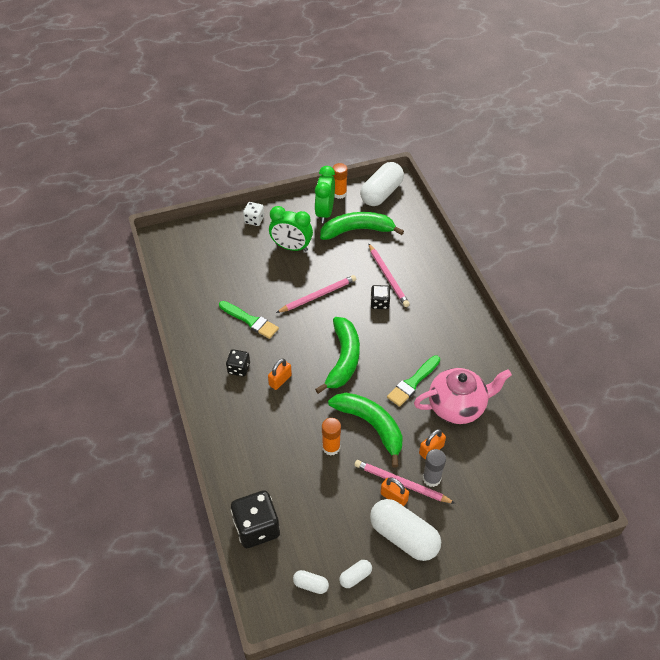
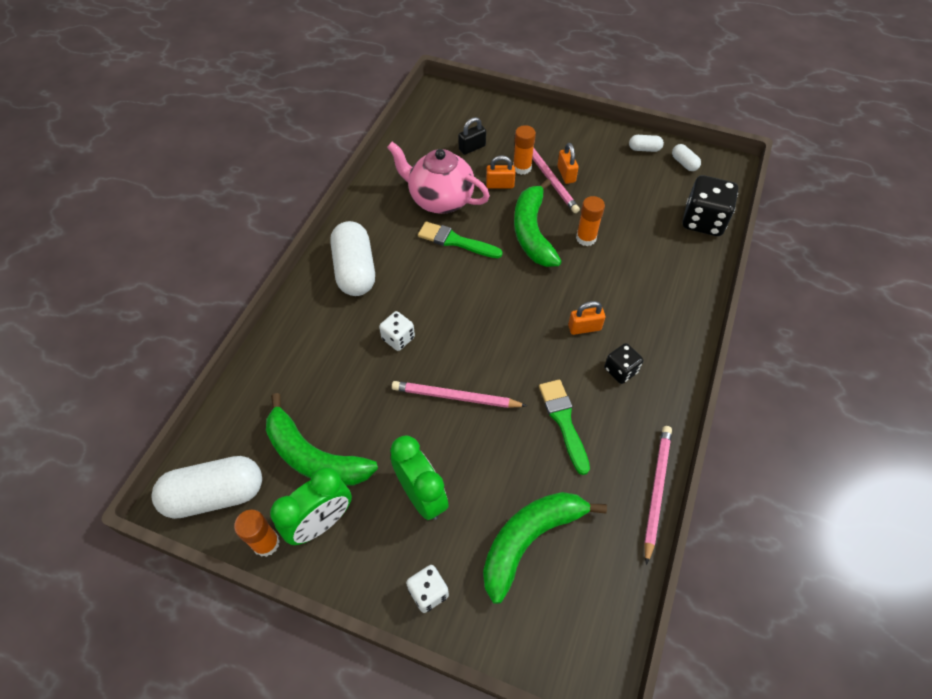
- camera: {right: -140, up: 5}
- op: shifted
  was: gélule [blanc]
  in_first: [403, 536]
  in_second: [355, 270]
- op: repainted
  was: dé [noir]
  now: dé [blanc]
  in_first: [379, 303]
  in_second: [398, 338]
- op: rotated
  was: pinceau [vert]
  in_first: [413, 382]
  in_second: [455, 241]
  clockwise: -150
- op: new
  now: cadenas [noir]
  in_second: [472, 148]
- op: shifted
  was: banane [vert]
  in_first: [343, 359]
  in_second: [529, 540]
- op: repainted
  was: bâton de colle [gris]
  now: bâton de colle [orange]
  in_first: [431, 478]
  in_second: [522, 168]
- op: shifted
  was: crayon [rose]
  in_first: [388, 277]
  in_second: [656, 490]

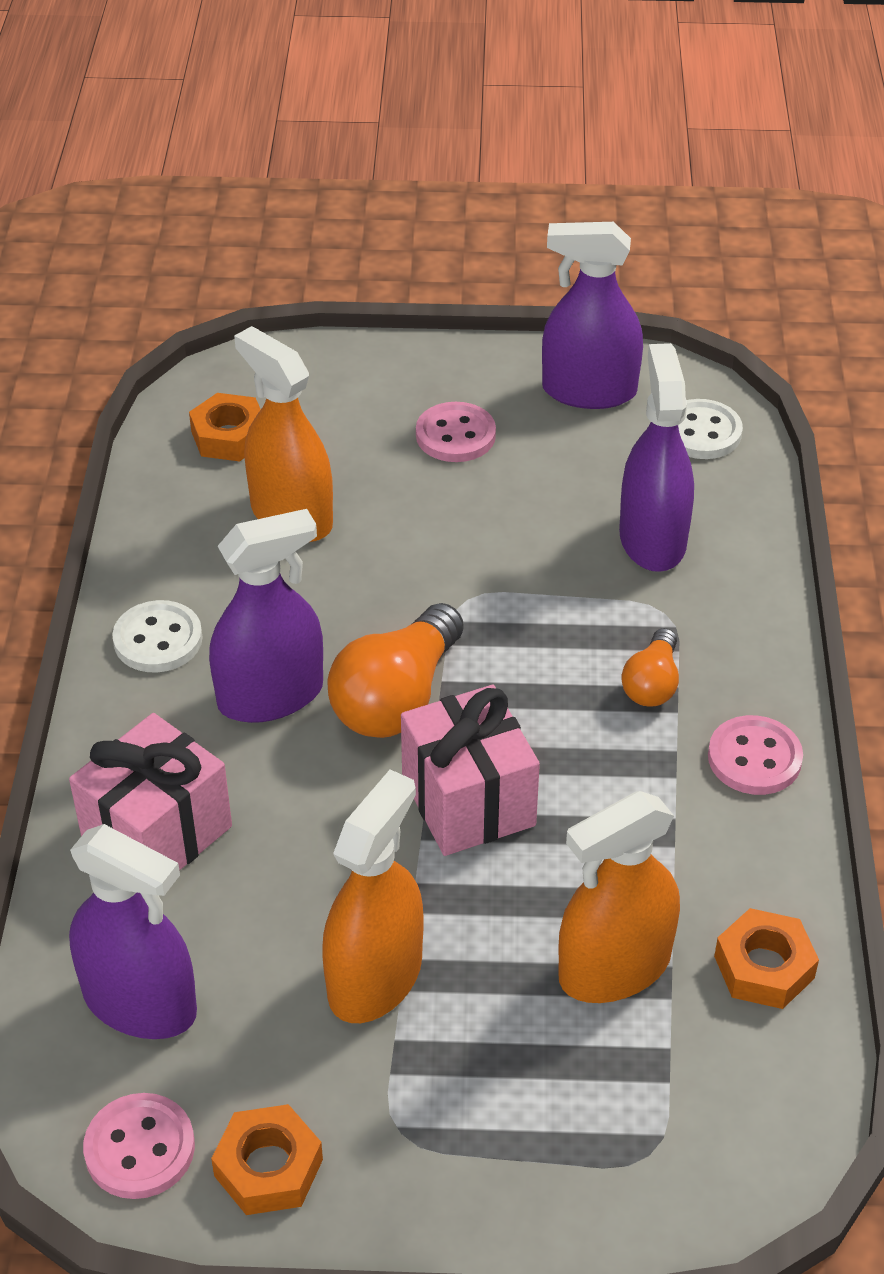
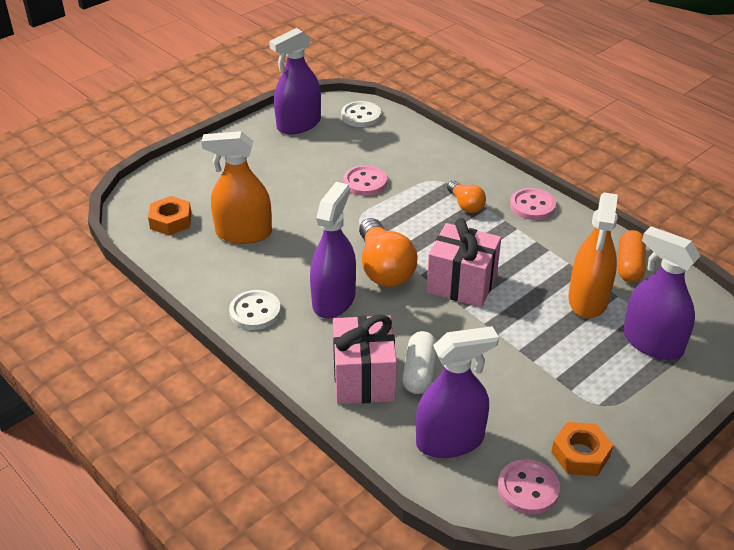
- camera: {right: -45, up: -5}
- op: shifted
  was: bouton [rose]
  in_first: [455, 435]
  in_second: [365, 182]
- op: new
  now: gélule [blanc]
  in_second: [419, 372]
- op: swapped
  was: écrou [orange]
  now: gélule [orange]
  in_first: [764, 967]
  in_second: [629, 265]
- op: shifted
  was: vaporisateur [violet]
  in_first: [652, 539]
  in_second: [652, 343]
- op: gone
  was: vaporisateur [orange]
  in_first: [375, 977]

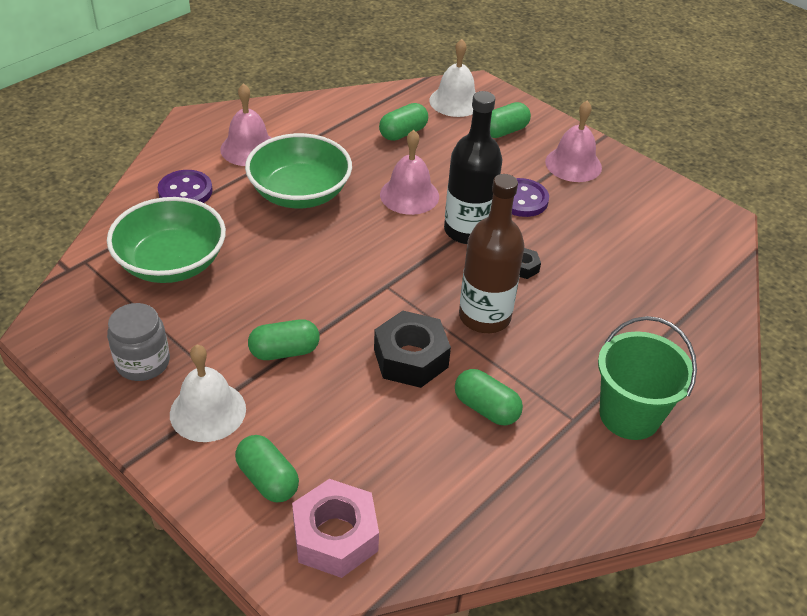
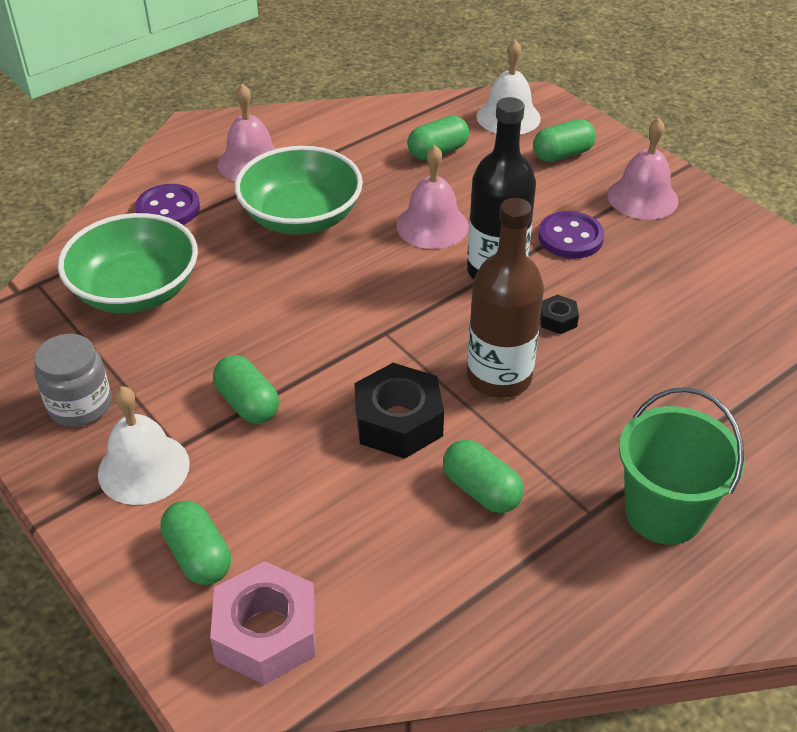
- camera: {right: 10, up: 0}
- op: rotated
  was: gélule [vert]
  in_first: [284, 351]
  in_second: [247, 403]
  clockwise: 60

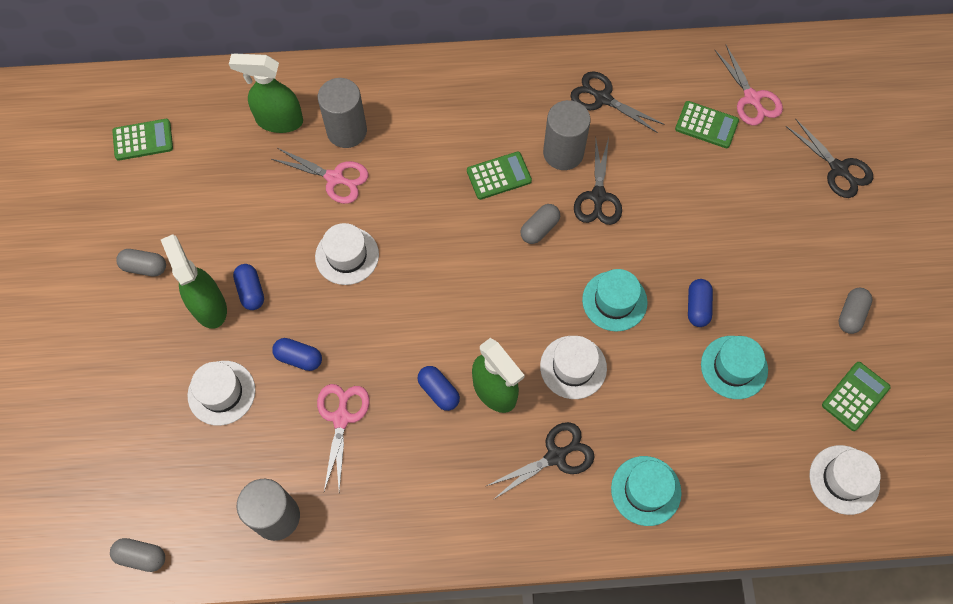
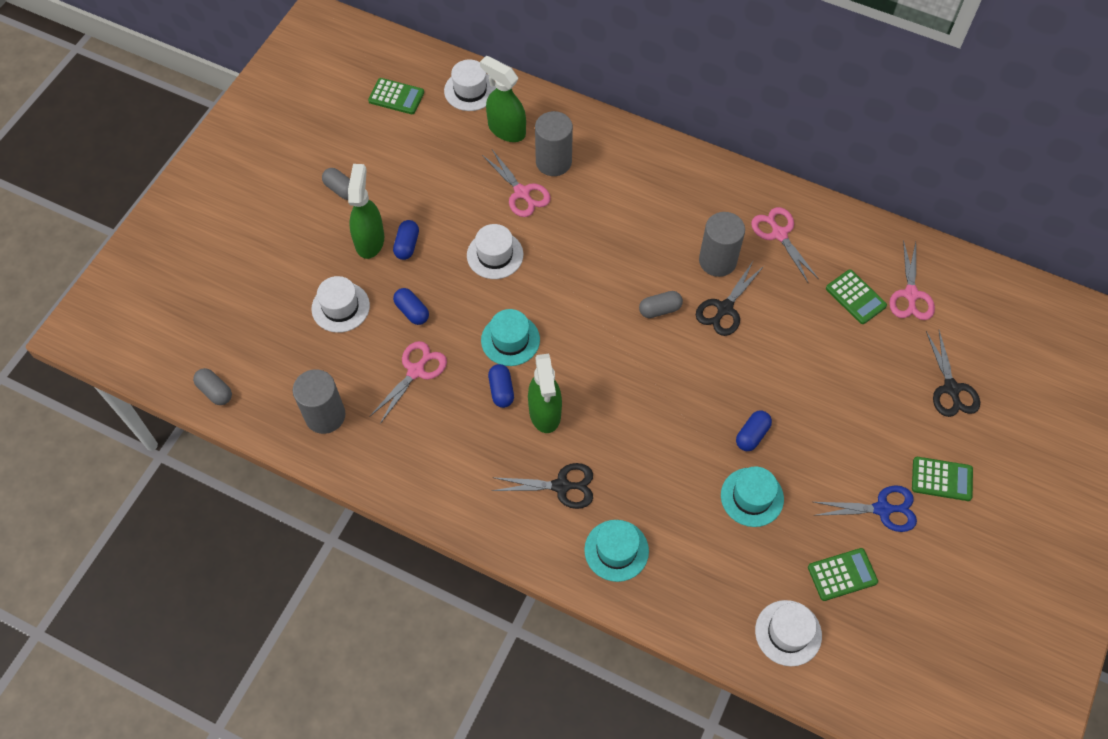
- camera: {right: 30, up: -5}
- op: shifted
  was: chapeau [blanc]
  in_first: [573, 367]
  in_second: [470, 90]
- op: shifted
  was: chapeau [turquoise]
  in_first: [614, 301]
  in_second: [510, 340]
- op: repainted
  was: ciseaux [noir]
  now: ciseaux [rose]
  in_first: [602, 98]
  in_second: [779, 234]
- op: swapped
  was: gélule [gris]
  now: ciseaux [bleu]
  in_first: [851, 314]
  in_second: [882, 509]
- op: shifted
  was: calculatrice [vert]
  in_first: [499, 176]
  in_second: [941, 479]

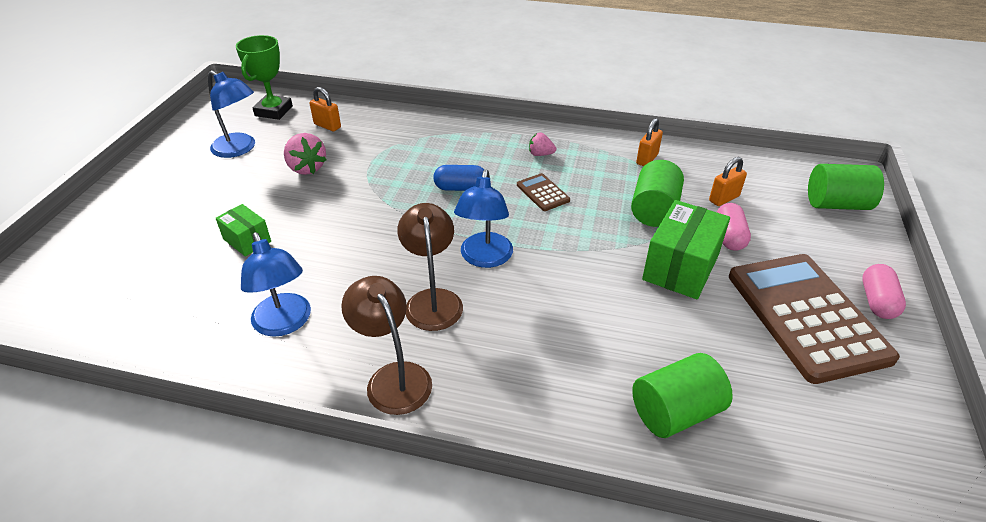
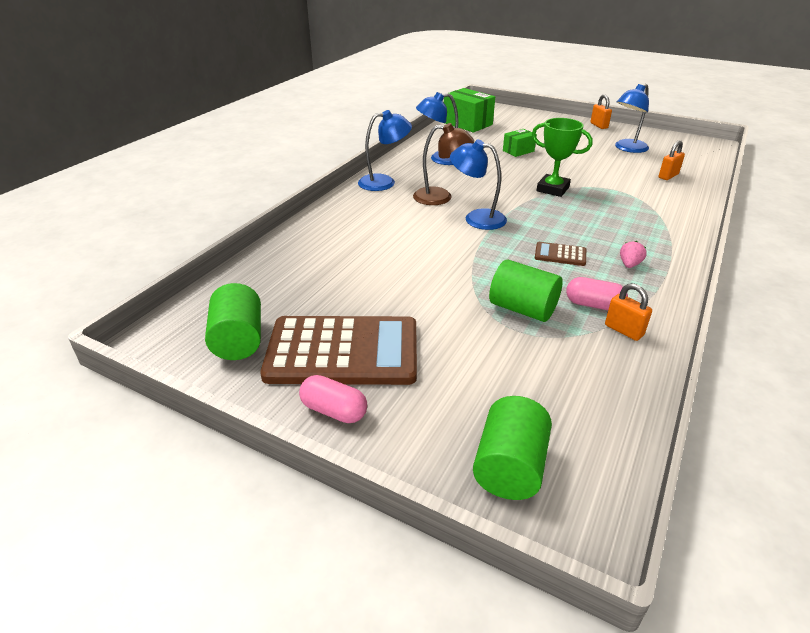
- camera: {right: 105, up: -5}
- op: shifted
  was: cylindre [vert]
  in_first: [675, 412]
  in_second: [238, 340]
- op: repainted
  was: lampe [marron]
  now: lampe [bleu]
  in_first: [393, 377]
  in_second: [384, 182]
- op: shifted
  was: boîte [vert]
  in_first: [680, 267]
  in_second: [467, 124]
- op: shifted
  was: trophée [vert]
  in_first: [274, 111]
  in_second: [552, 189]
- op: rotated
  was: calculatrice [marron]
  in_first: [543, 193]
  in_second: [560, 254]
  clockwise: -150
- op: shifted
  was: gélule [rose]
  in_first: [729, 236]
  in_second: [593, 305]
- op: shifted
  was: cadenas [orange]
  in_first: [724, 199]
  in_second: [599, 125]
- op: gone
  was: fraise [rose]
  in_first: [307, 168]
- op: gone
  was: gélule [bleu]
  in_first: [460, 188]

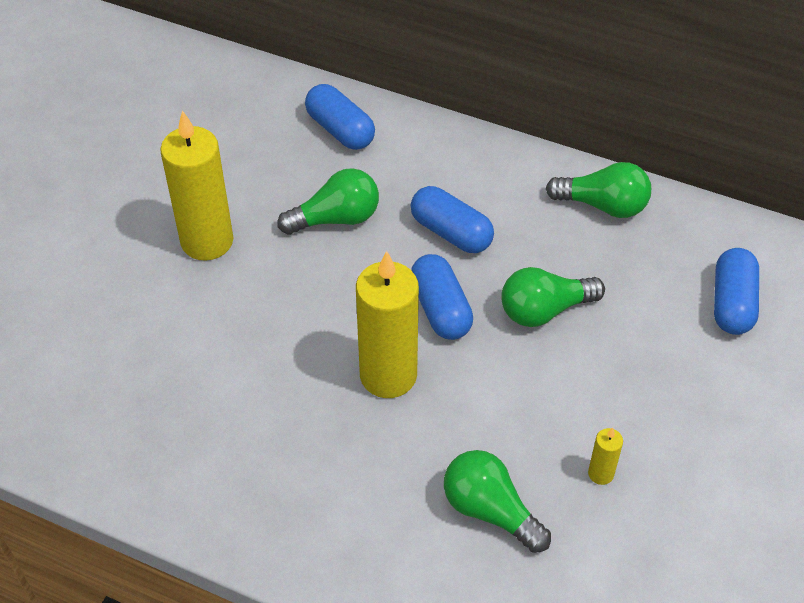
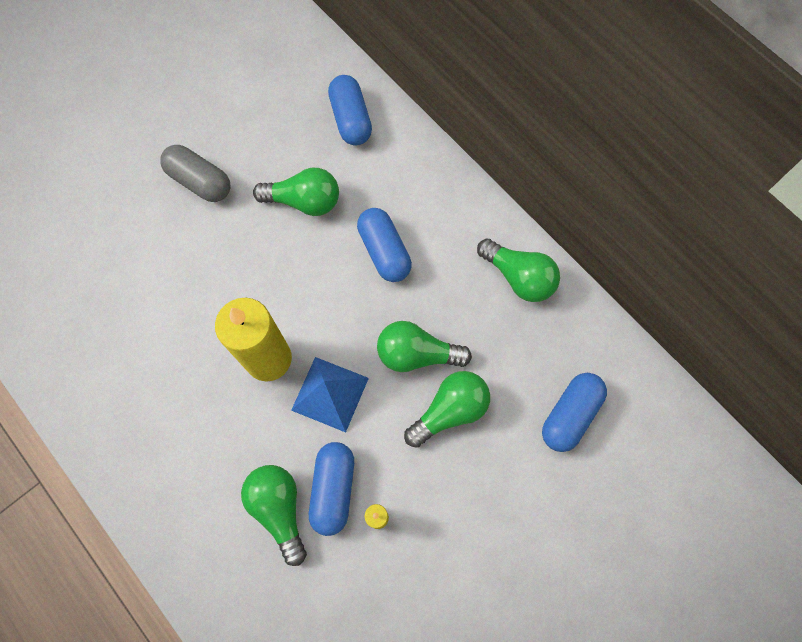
- camera: {right: 25, up: 20}
- op: swapped
  was: bougie [jaune]
  now: gélule [gris]
  in_first: [207, 241]
  in_second: [200, 181]
- op: new
  now: pyramide [bleu]
  in_second: [330, 394]
- op: shifted
  was: gélule [bleu]
  in_first: [440, 309]
  in_second: [333, 489]
- op: new
  now: ampoule [vert]
  in_second: [450, 411]

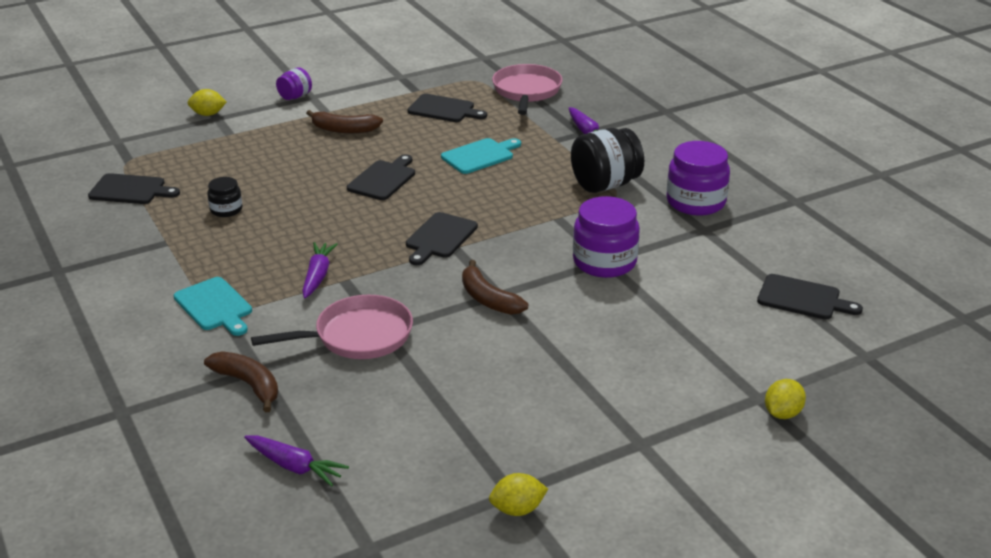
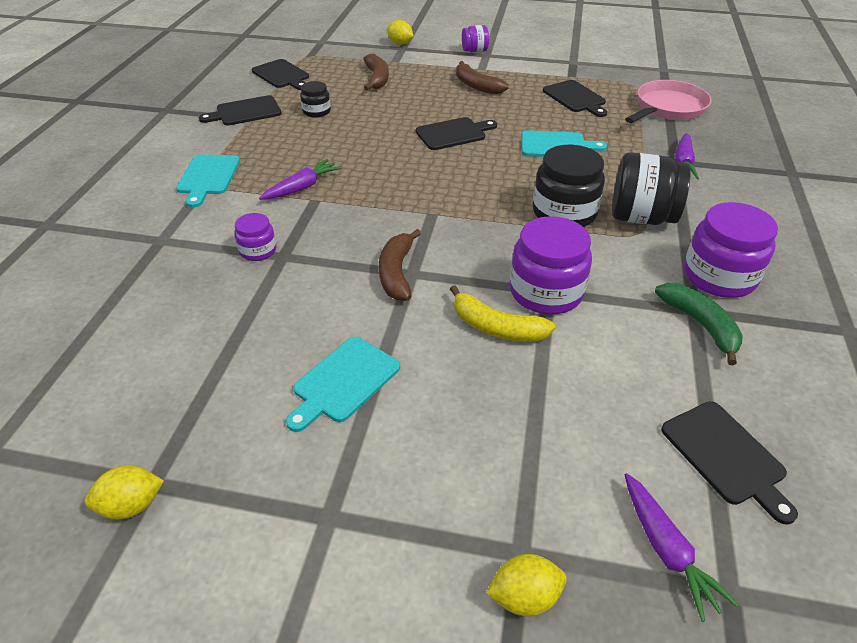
- camera: {right: 40, up: 10}
- op: rotated
  was: citron [jaune]
  in_first: [517, 509]
  in_second: [132, 505]
  clockwise: -45
- op: shifted
  was: planche à découper [noir]
  in_first: [440, 237]
  in_second: [245, 112]
- op: swapped
  was: poêle [rose]
  now: bocal [violet]
  in_first: [357, 336]
  in_second: [258, 251]
- op: new
  now: planche à découper [turquoise]
  in_second: [344, 382]
- op: shifted
  was: banane [marron]
  in_first: [248, 385]
  in_second: [377, 79]
- op: new
  now: banane [jaune]
  in_second: [496, 327]
- op: new
  now: bocal [noir]
  in_second: [564, 213]
- op: shifted
  was: carotte [violet]
  in_first: [295, 466]
  in_second: [666, 550]
- op: new
  now: banane [vert]
  in_second: [700, 325]

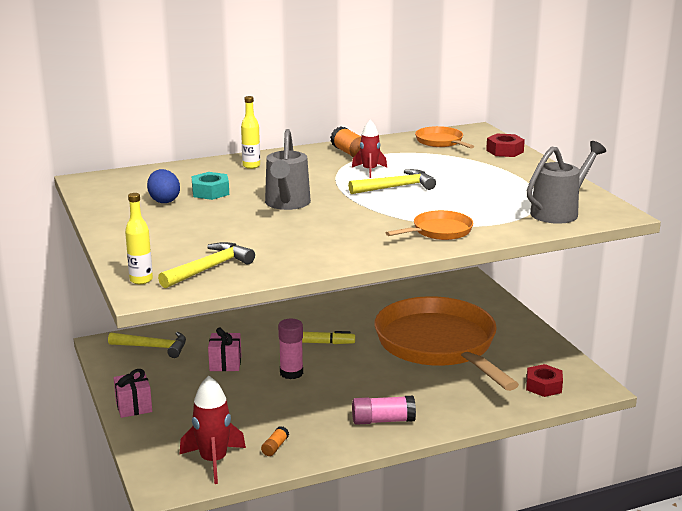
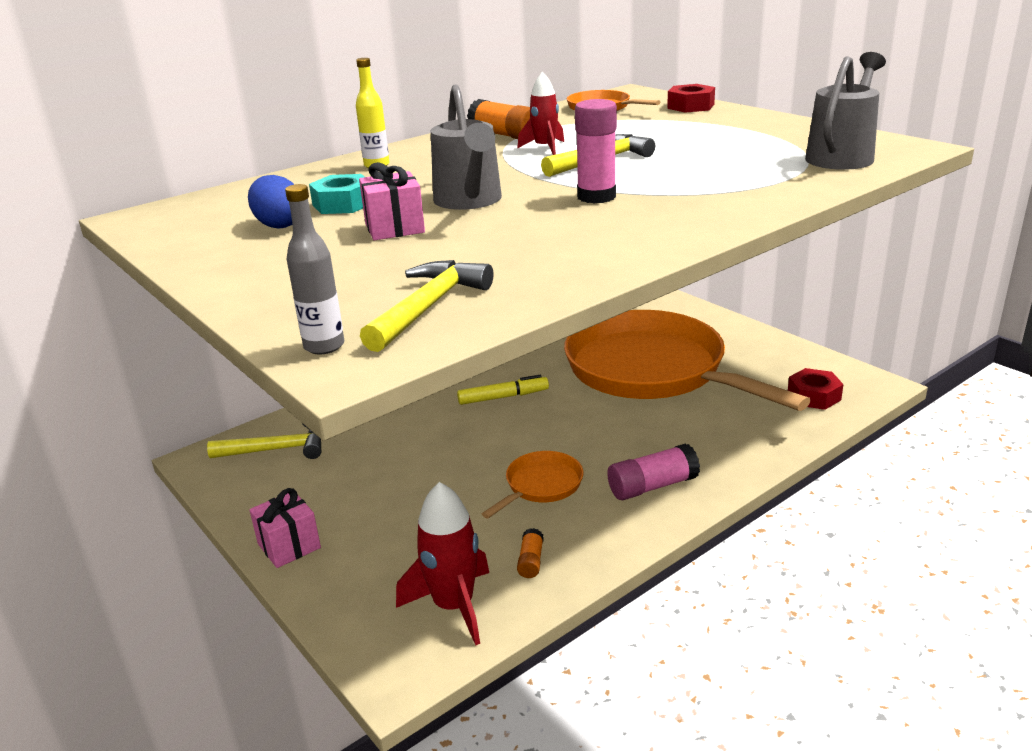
- camera: {right: -15, up: 5}
- op: repainted
  was: bouteille [jaune]
  now: bouteille [gris]
  in_first: [141, 280]
  in_second: [324, 346]
- op: shifted
  was: cadeau [rose]
  in_first: [225, 363]
  in_second: [394, 228]
- op: shifted
  was: poêle [orange]
  in_first: [439, 231]
  in_second: [540, 486]
- op: shifted
  was: bâton de colle [rose]
  in_first: [291, 373]
  in_second: [596, 197]

